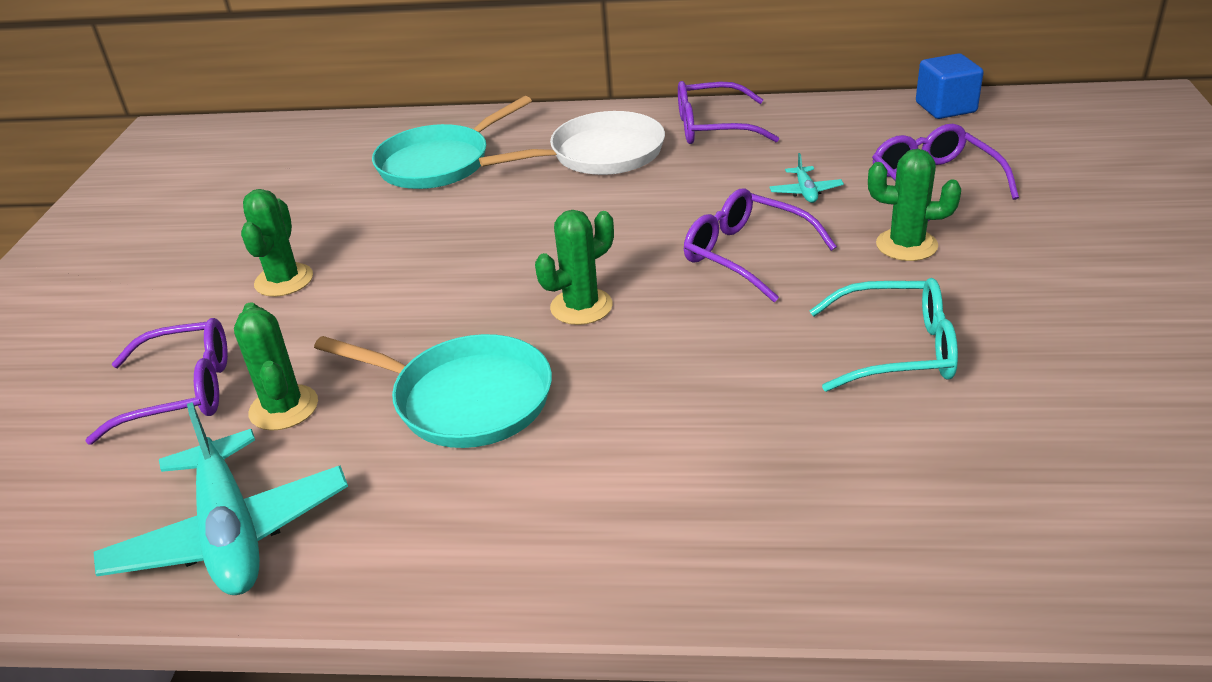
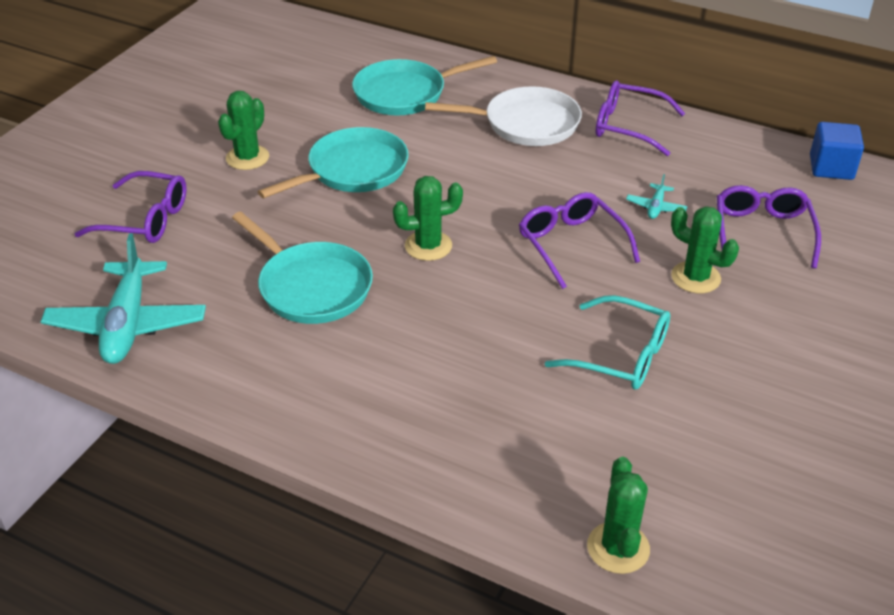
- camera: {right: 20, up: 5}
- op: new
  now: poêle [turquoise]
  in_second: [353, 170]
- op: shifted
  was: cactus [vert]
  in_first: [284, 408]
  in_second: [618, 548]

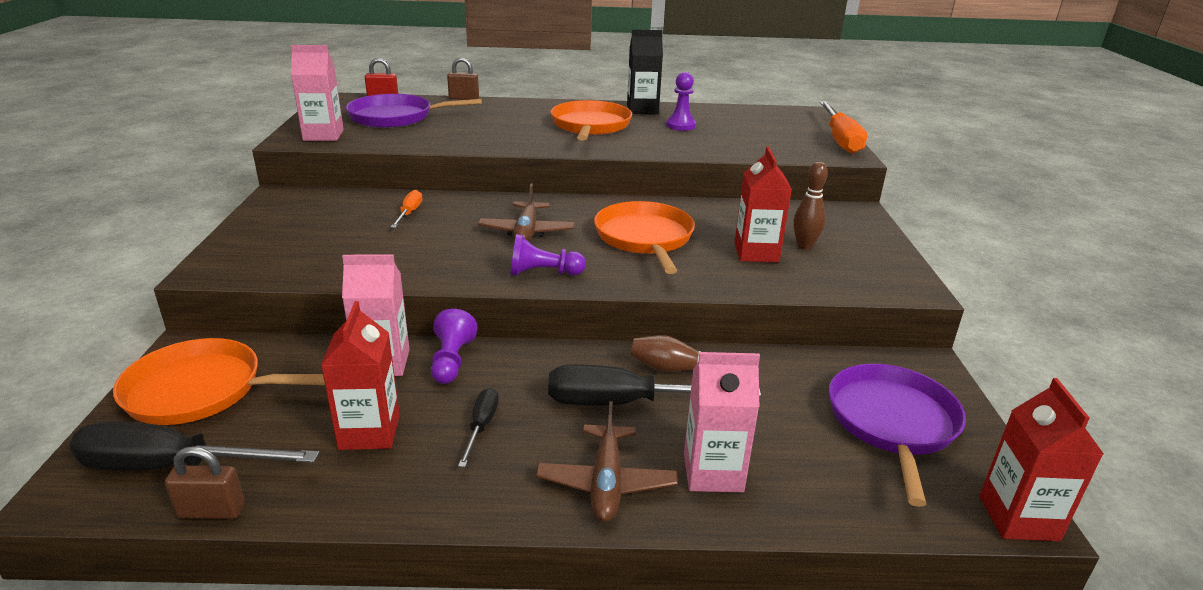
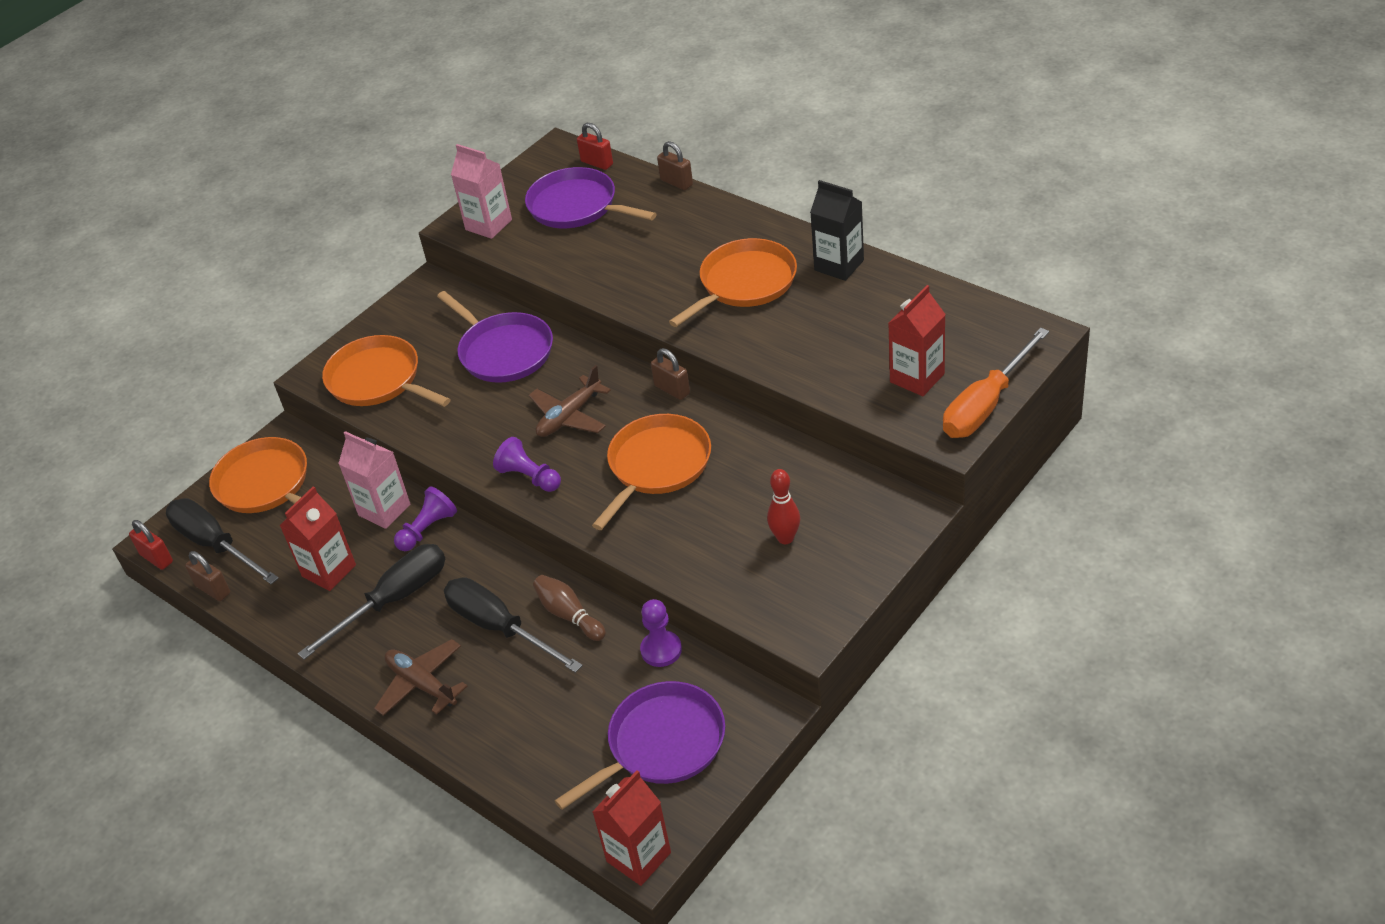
- camera: {right: 45, up: 15}
- op: new
  now: cadenas [rouge]
  in_second: [156, 558]
- op: scaled
  was: tournevis [noir]
  in_first: [481, 426]
  in_second: [394, 600]
  ratio: 1.98
- op: new
  now: poêle [orange]
  in_second: [378, 380]
- op: rotated
  was: avion [marron]
  in_first: [606, 482]
  in_second: [422, 684]
  clockwise: 90
- op: swapped
  was: tournevis [orange]
  now: poêle [violet]
  in_first: [409, 213]
  in_second: [503, 351]
- op: shifted
  was: pion [violet]
  in_first: [680, 125]
  in_second: [661, 650]
- op: new
  now: cadenas [marron]
  in_second: [672, 390]
- op: repainted
  was: quille [marron]
  now: quille [rouge]
  in_first: [804, 246]
  in_second: [785, 538]
- op: shifted
  was: brique de lait [rouge]
  in_first: [756, 253]
  in_second: [917, 378]
- op: gone
  was: brique de lait [rose]
  in_first: [713, 472]

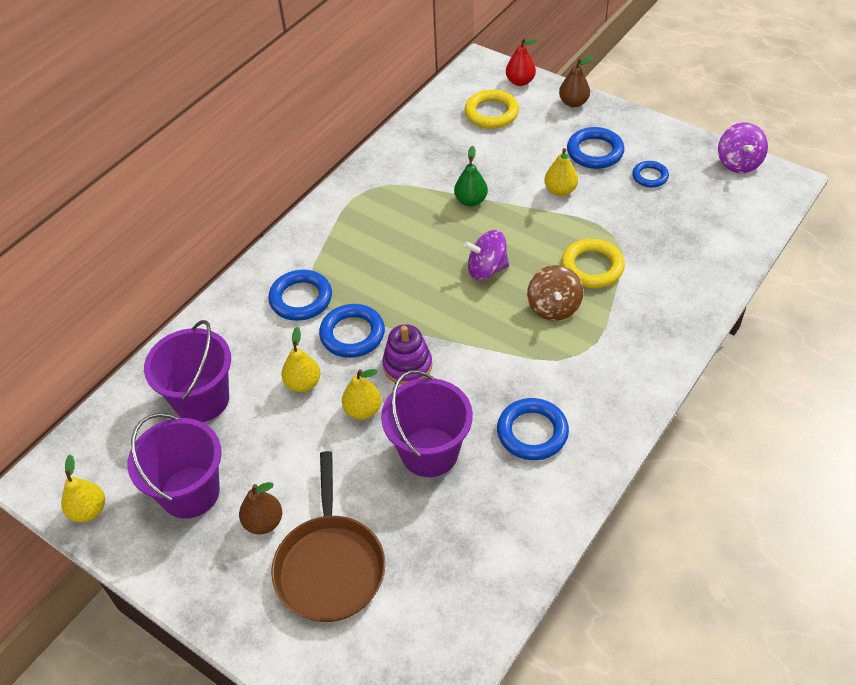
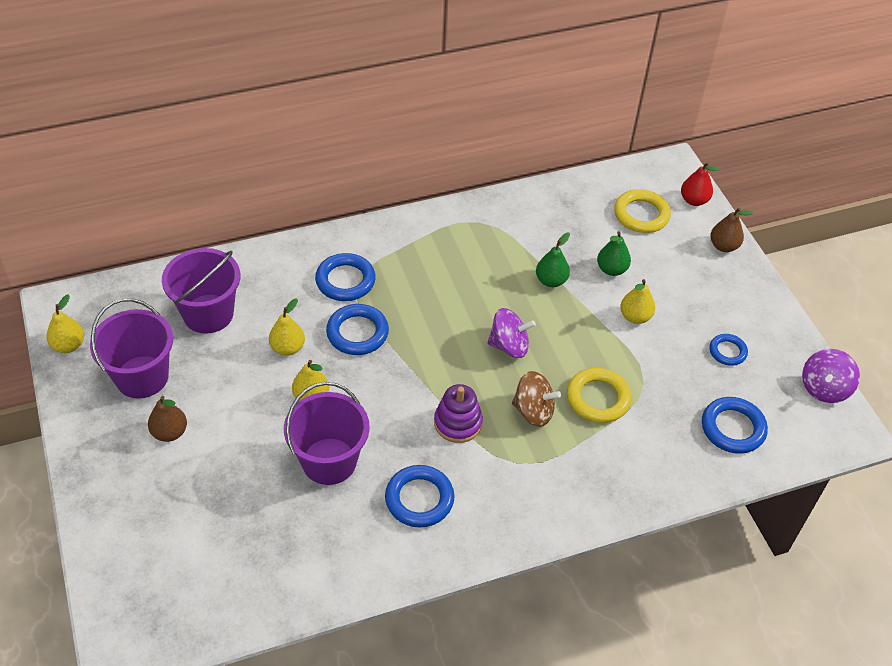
- camera: {right: 30, up: 0}
- op: shifted
  was: jouet à empiler [violet]
  in_first: [407, 366]
  in_second: [458, 423]
- op: rotated
  was: toupie [violet]
  in_first: [486, 269]
  in_second: [509, 346]
  clockwise: 150
- op: rotated
  was: toupie [marron]
  in_first: [554, 307]
  in_second: [533, 411]
  clockwise: -105
- op: new
  now: poire [vert]
  in_second: [611, 269]
- op: shifted
  was: anneau [bleu]
  in_first: [595, 152]
  in_second: [733, 428]
- op: gone
  was: poêle [marron]
  in_first: [330, 566]

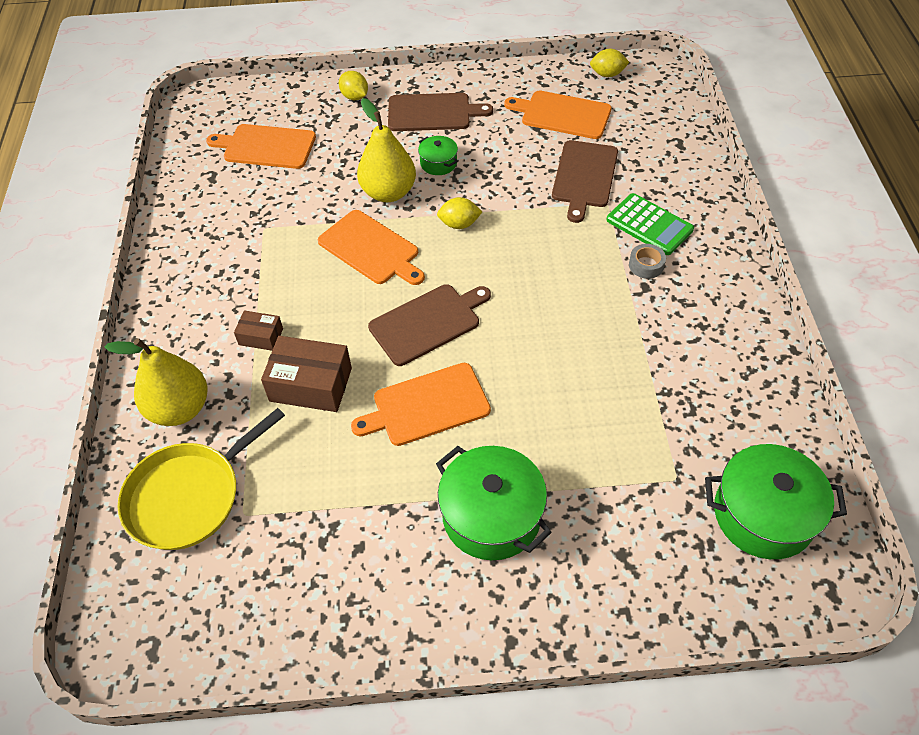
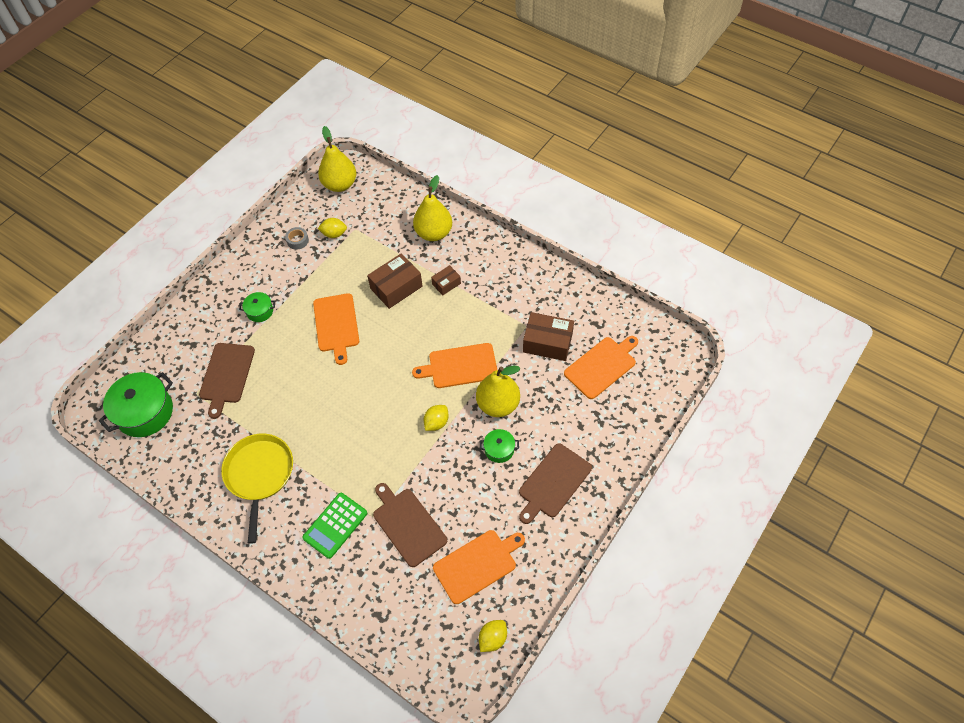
- camera: {right: 130, up: 5}
- op: shifted
  was: planche à découper [marron]
  in_first: [428, 323]
  in_second: [226, 375]
- op: shifted
  was: poêle [jaune]
  in_first: [189, 496]
  in_second: [259, 475]
- op: scaled
  was: marmite [vert]
  in_first: [491, 516]
  in_second: [260, 311]
  ratio: 0.5
- op: shifted
  was: ruban adhésif [gris]
  in_first: [646, 265]
  in_second: [297, 240]
- op: rotated
  was: calculatrice [vert]
  in_first: [649, 225]
  in_second: [335, 525]
  clockwise: -45
- op: rotated
  was: planche à découper [orange]
  in_first: [427, 405]
  in_second: [336, 325]
  clockwise: 150
- op: shifted
  was: citron [jaune]
  in_first: [355, 97]
  in_second: [334, 234]
- op: new
  now: poire [jaune]
  in_second: [340, 184]
- op: new
  now: boîte [marron]
  in_second: [547, 343]

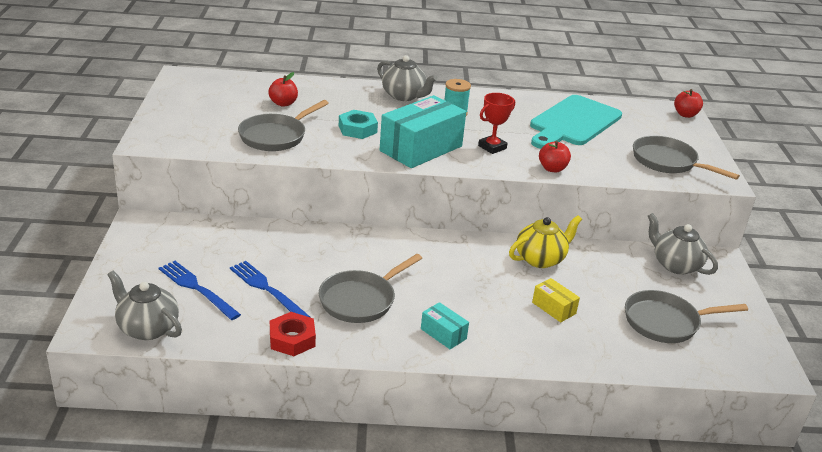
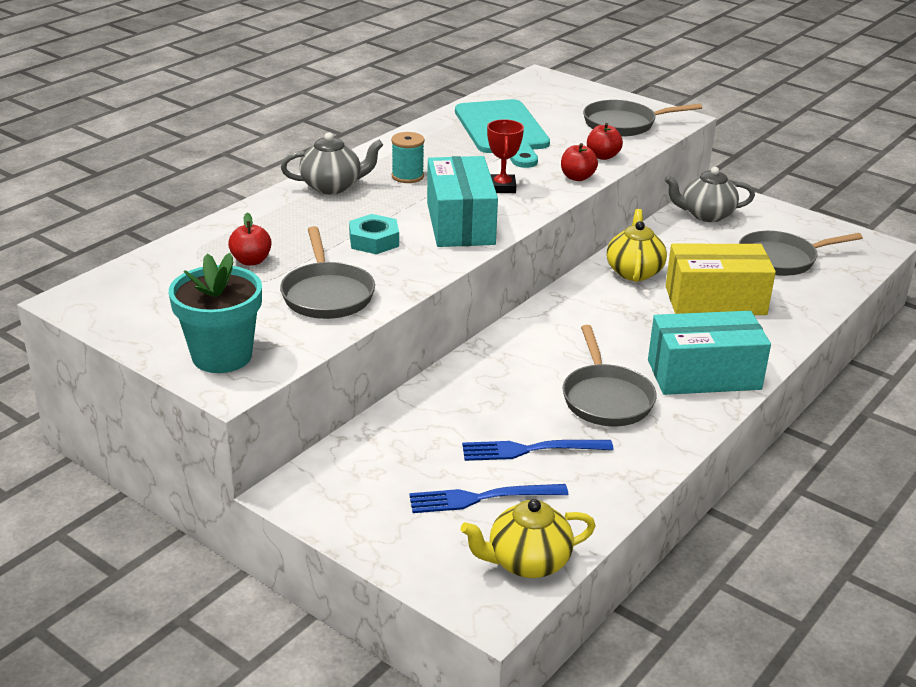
- camera: {right: -50, up: 0}
- op: new
  now: pot de fleurs [turquoise]
  in_second: [222, 356]
- op: repainted
  was: théière [gris]
  now: théière [jaune]
  in_first: [147, 328]
  in_second: [527, 562]
- op: shifted
  was: pomme [rouge]
  in_first: [685, 115]
  in_second: [602, 156]
- op: scaled
  was: boîte [turquoise]
  in_first: [443, 334]
  in_second: [704, 375]
  ratio: 2.15
- op: scaled
  was: boîte [jaune]
  in_first: [553, 308]
  in_second: [715, 300]
  ratio: 2.15
- op: rotated
  was: poêle [gris]
  in_first: [665, 322]
  in_second: [781, 259]
  clockwise: 45
- op: gone
  was: écrou [rouge]
  in_first: [292, 339]

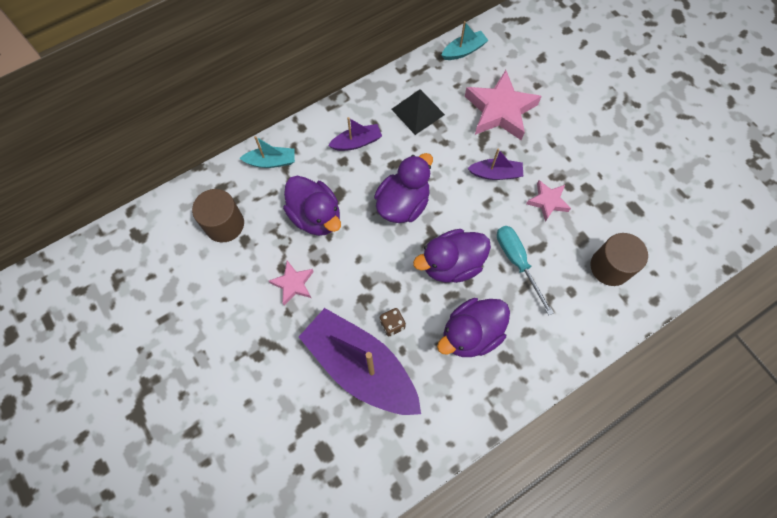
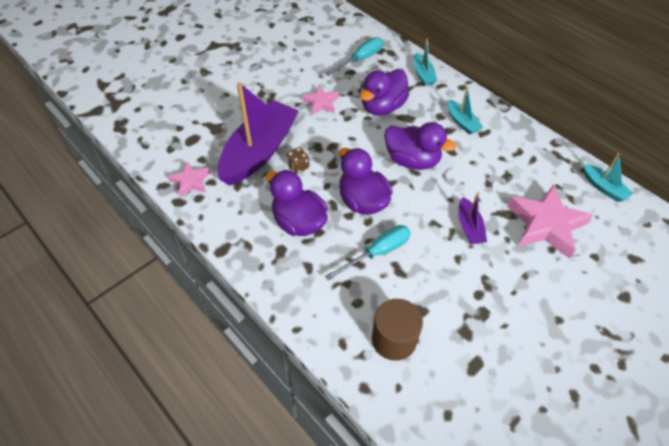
- camera: {right: 80, up: -15}
- op: shifted
  was: étoile [rose]
  in_first: [548, 202]
  in_second: [190, 182]
- op: swapped
  was: cylindre [marron]
  now: tournevis [turquoise]
  in_first: [224, 224]
  in_second: [360, 59]
- op: repainted
  was: bateau [violet]
  now: bateau [turquoise]
  in_first: [357, 142]
  in_second: [462, 122]
- op: gone
  was: pyramide [noir]
  in_first: [417, 112]

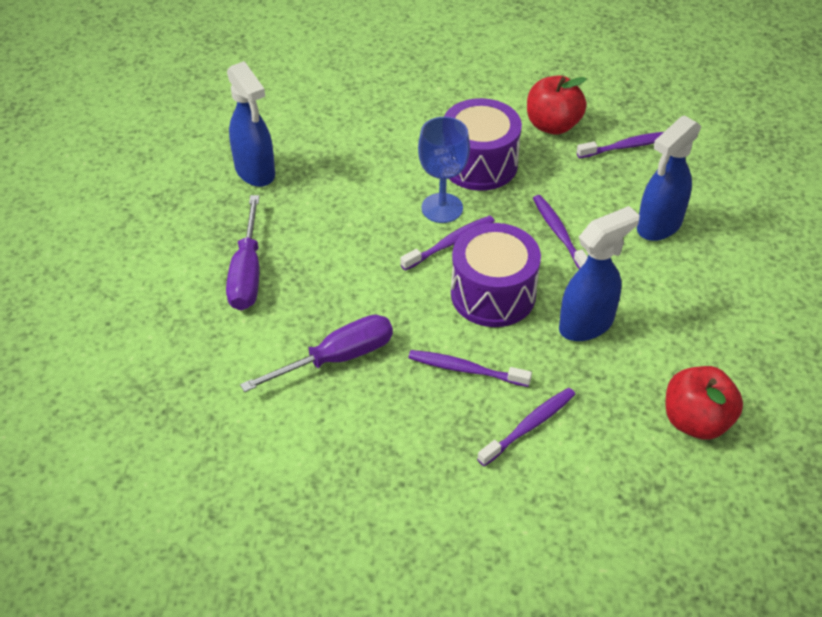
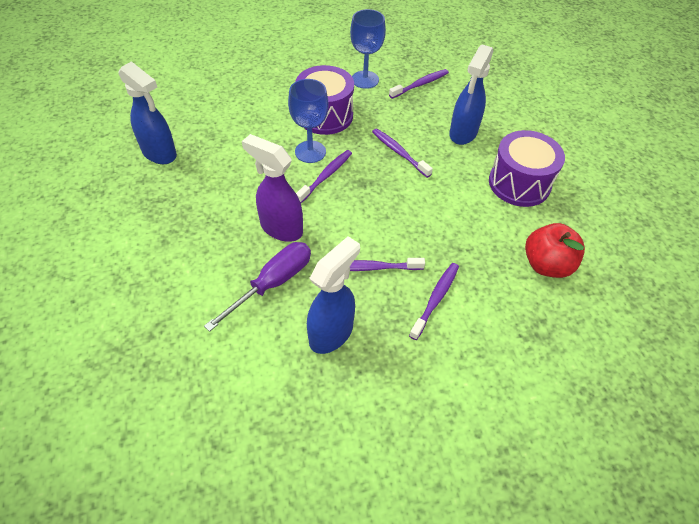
- camera: {right: -20, up: 5}
- op: new
  now: vaporisateur [violet]
  in_second: [280, 228]
- op: shifted
  was: vaporisateur [bleu]
  in_first: [587, 324]
  in_second: [332, 333]
- op: swapped
  was: pomme [rouge]
  now: verre à pied [bleu]
  in_first: [552, 125]
  in_second: [365, 79]
- op: shifted
  was: tambour [violet]
  in_first: [493, 294]
  in_second: [519, 183]
- op: gone
  was: tournevis [violet]
  in_first: [247, 273]

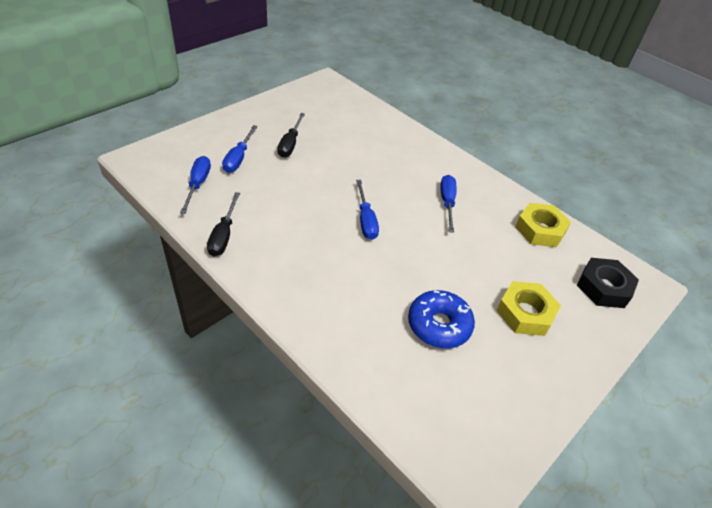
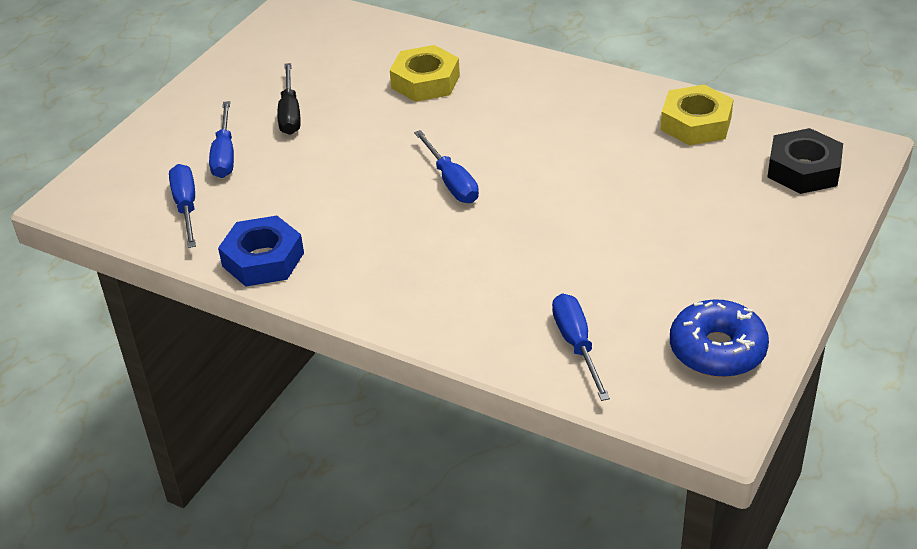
- camera: {right: -10, up: -5}
- op: swapped
  was: tournevis [noir]
  now: écrou [bleu]
  in_first: [223, 235]
  in_second: [263, 259]
- op: shifted
  was: écrou [jaune]
  in_first: [525, 313]
  in_second: [425, 81]
- op: shifted
  was: tournevis [bleu]
  in_first: [447, 203]
  in_second: [576, 345]
- op: shifted
  was: beignet [bleu]
  in_first: [439, 325]
  in_second: [717, 350]

